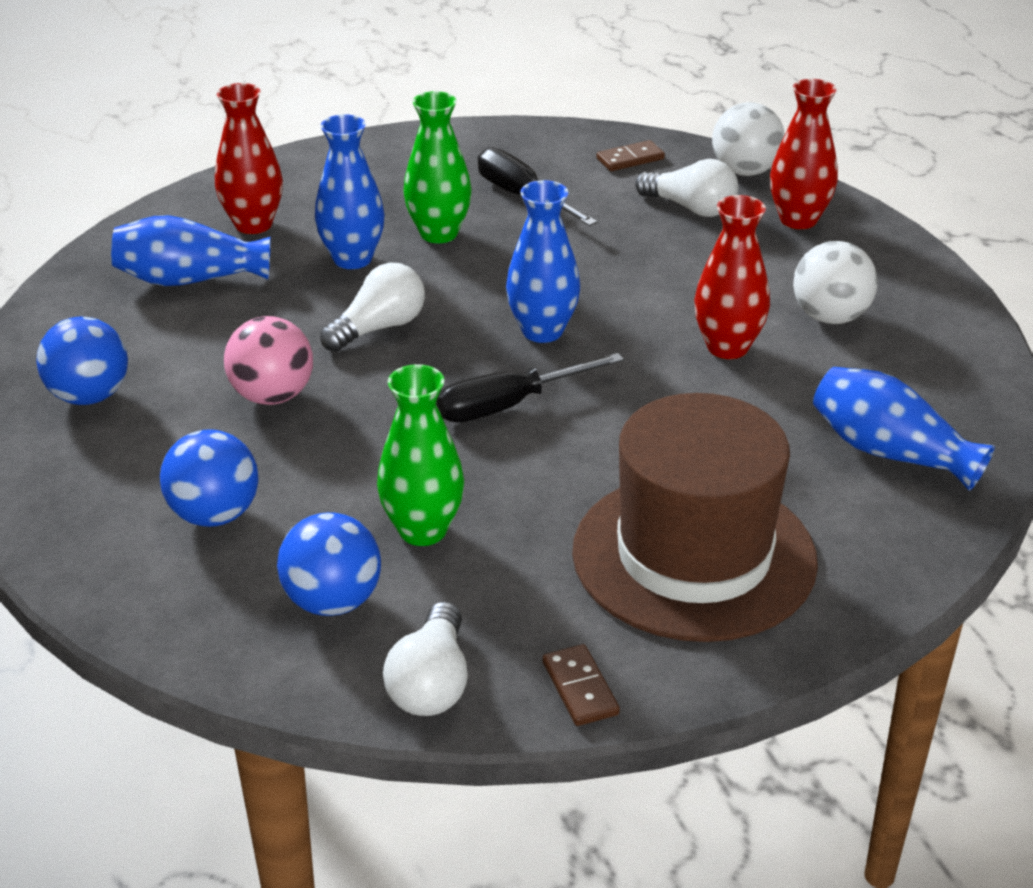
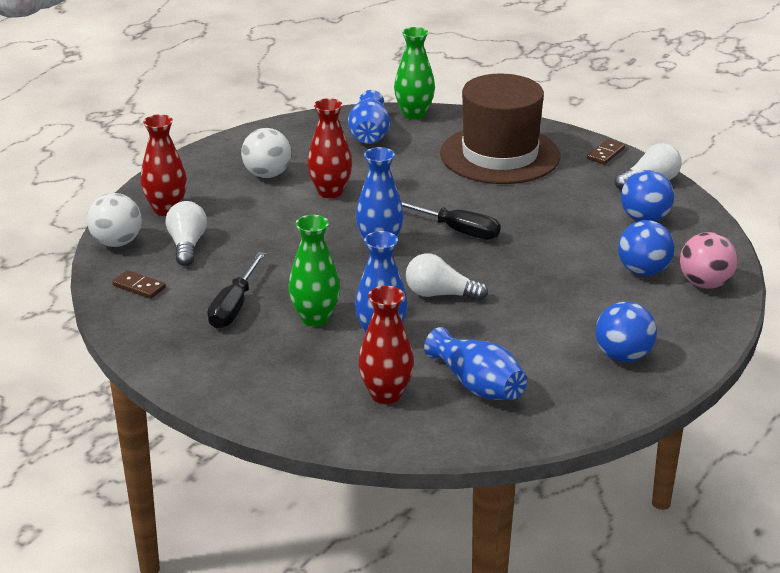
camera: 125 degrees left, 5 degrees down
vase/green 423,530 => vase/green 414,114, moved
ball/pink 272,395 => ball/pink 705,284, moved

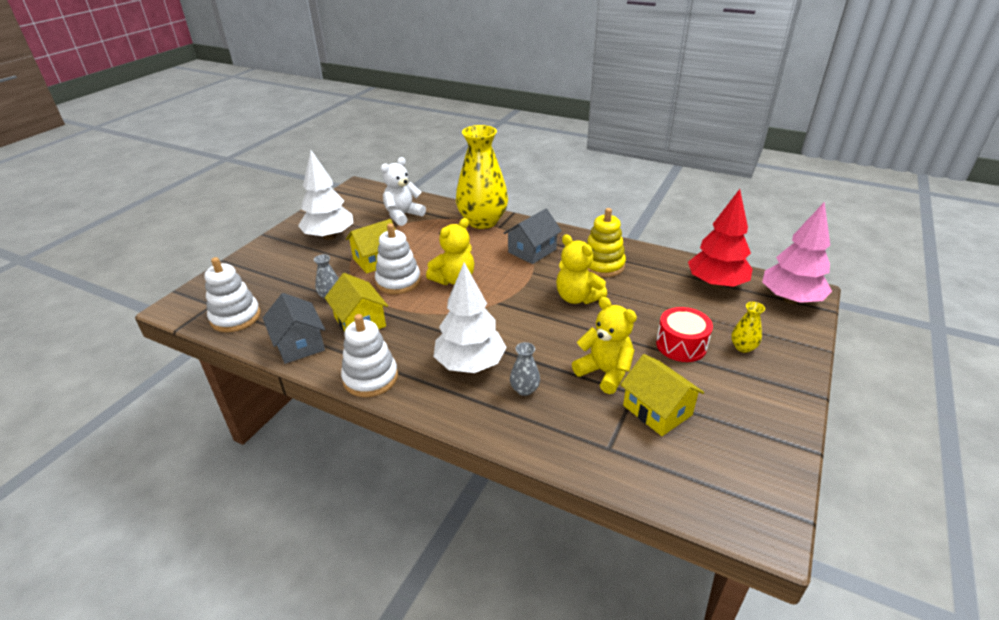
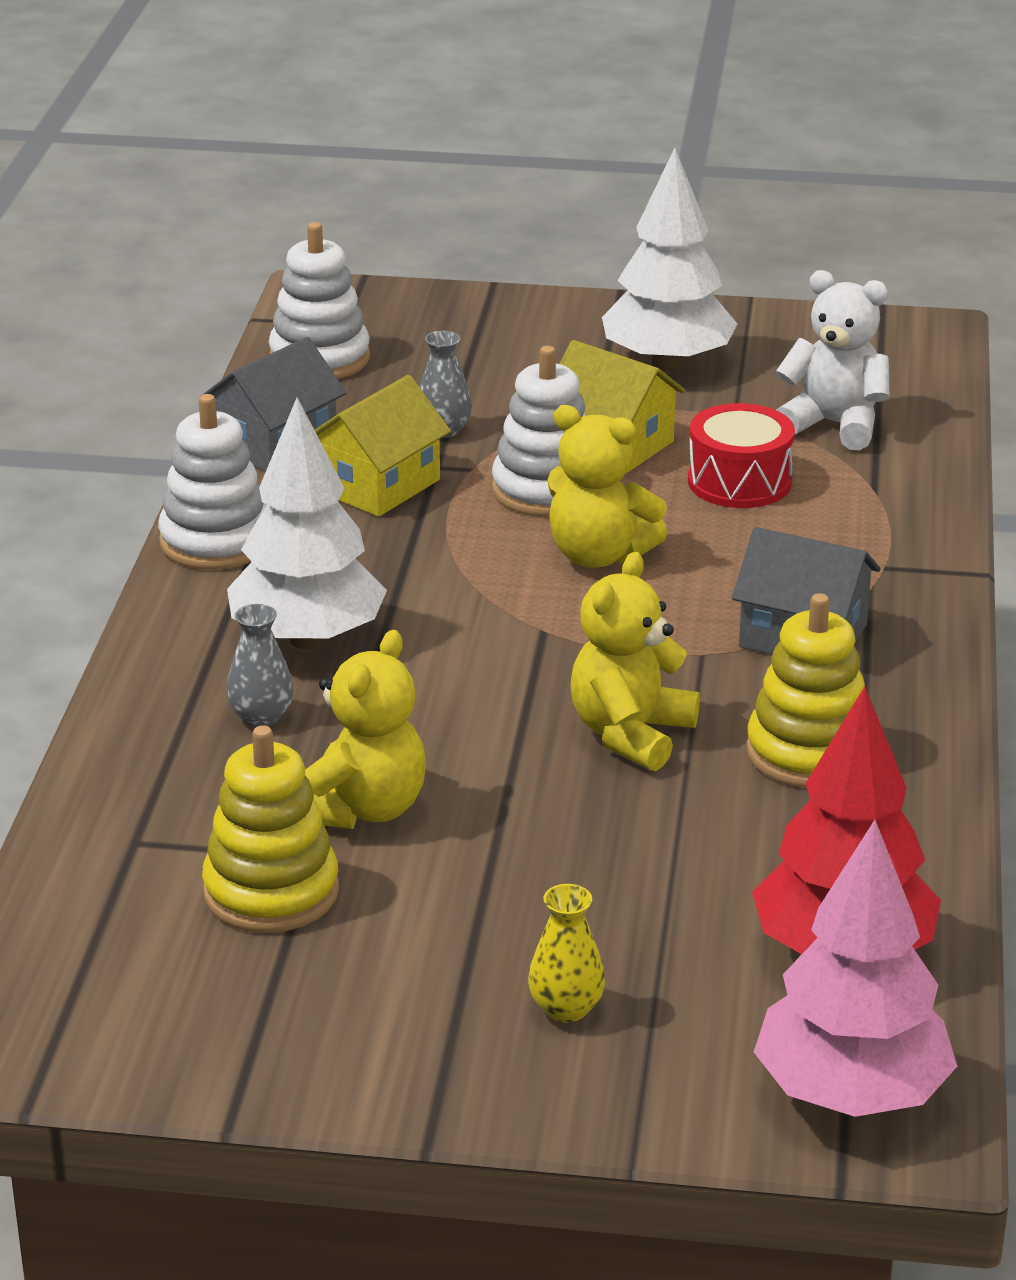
camera: 70 degrees right, 5 degrees down
house/yellow 657,410 => stacking toy/yellow 271,892
drum/red 681,345 => drum/red 739,482, moved
vase/yellow 482,221 => nothing

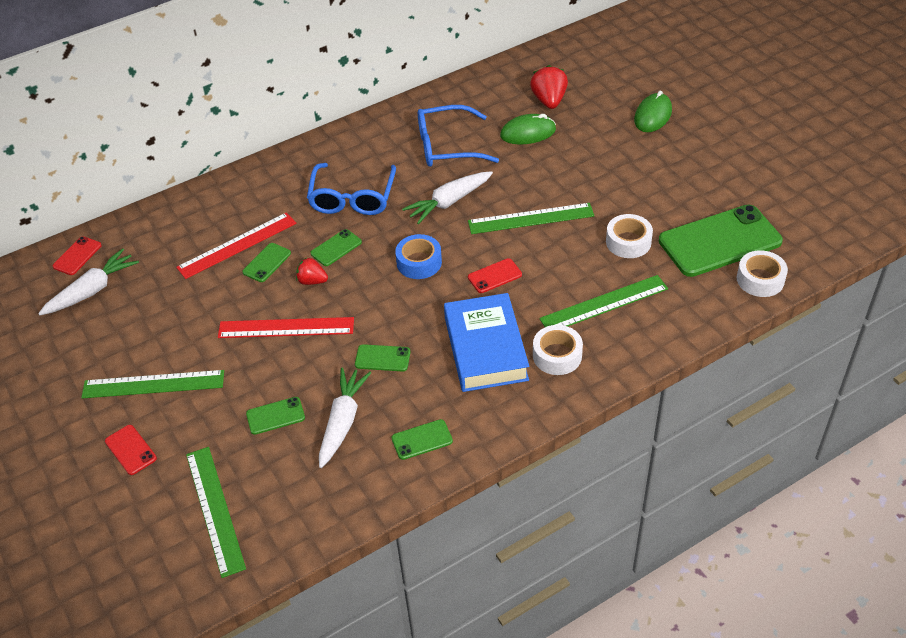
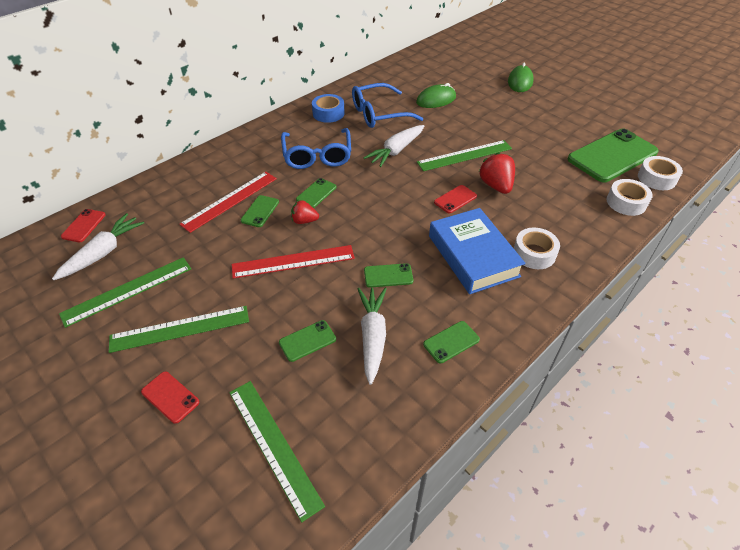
camera: 15 degrees left, 0 degrees up
ruler/green 604,304 => ruler/green 127,291, moved
tape/blue 419,262 => tape/blue 328,113, moved
strawberry/red 549,101 => strawberry/red 496,186, moved
tape/white 628,242 => tape/white 626,202, moved

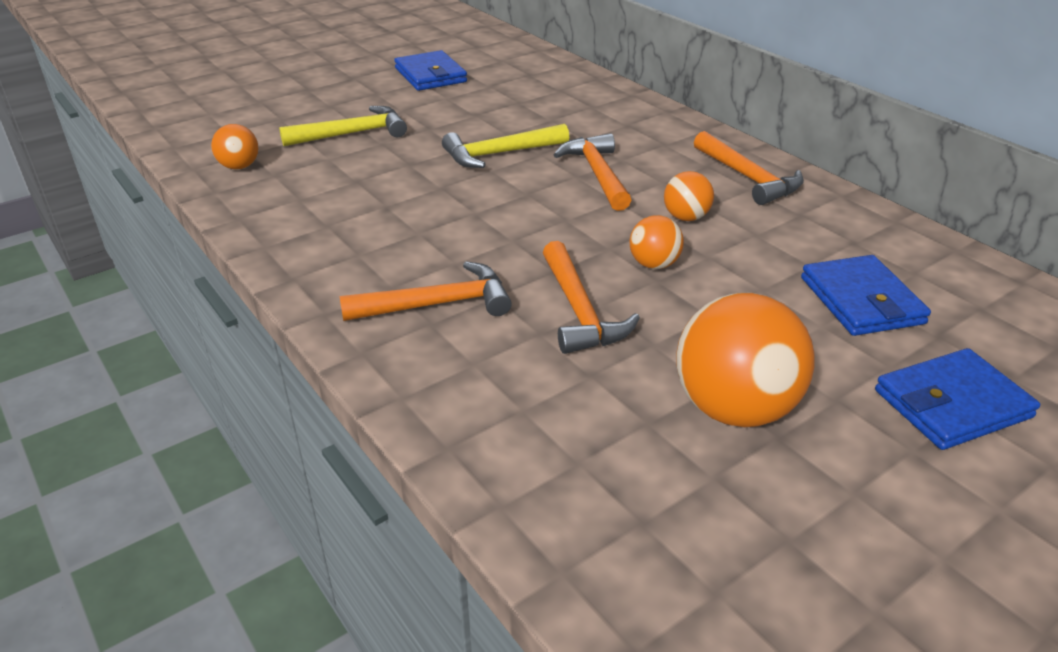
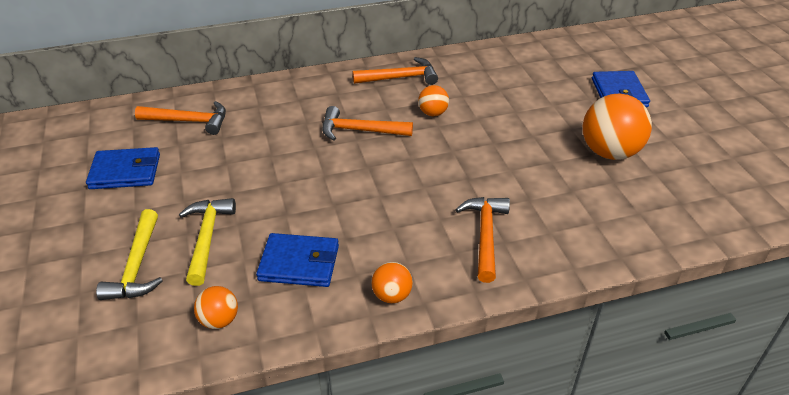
camera: 70 degrees left, 5 degrees up
hammer/yellow 500,154 => hammer/yellow 137,266, moved
hammer/orange 579,311 => hammer/orange 189,121, moved
wallet/blue 861,300 => wallet/blue 299,263, moved
ball/orange 654,264 => ball/orange 392,295, moved

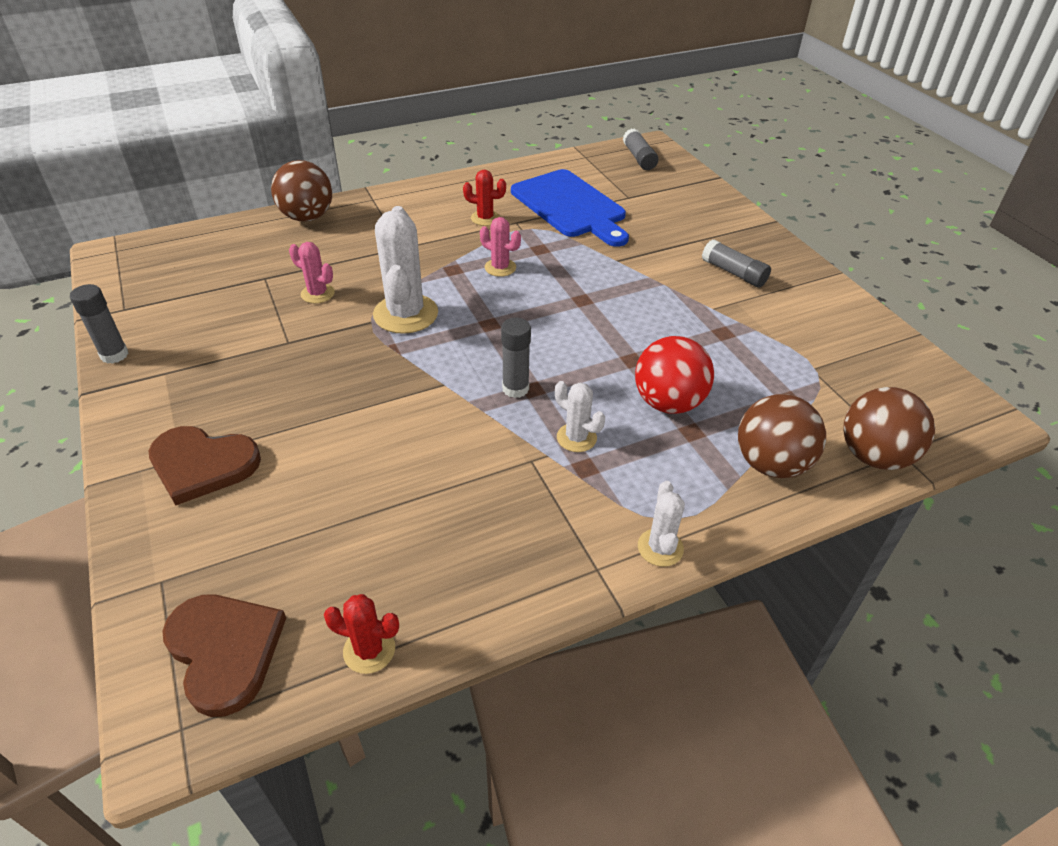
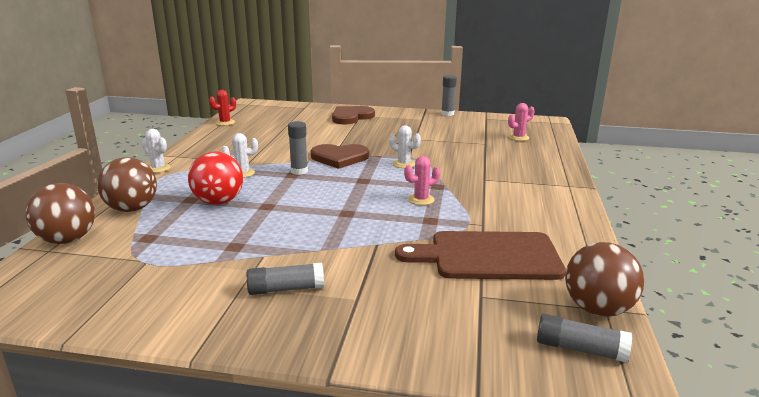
camera: 125 degrees right, 20 degrees down
heart/brown 225,651 => heart/brown 339,158, moved
cactus/white 405,314 => cactus/white 404,164, x0.53
cutting board/blue 570,206 => cutting board/brown 488,256
cactus/pink 317,294 => cactus/pink 518,137, moved
ball/brown 307,217 => ball/brown 597,309, moved
cactus/red 485,218 => nothing

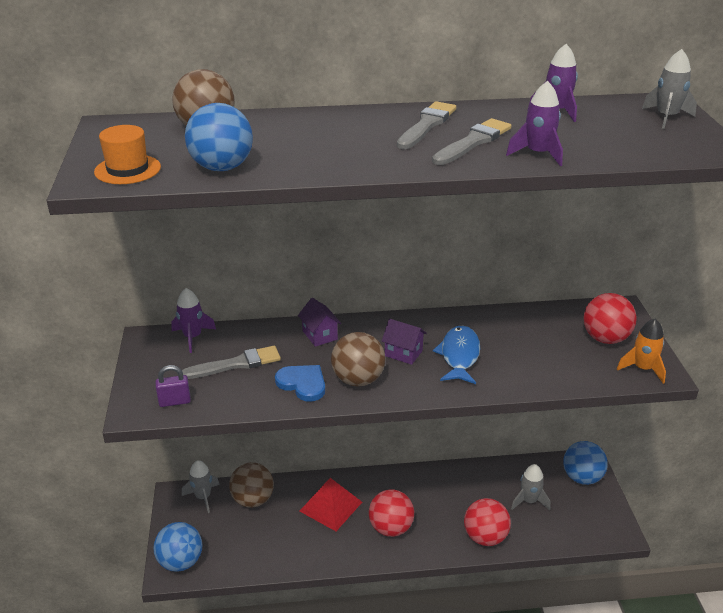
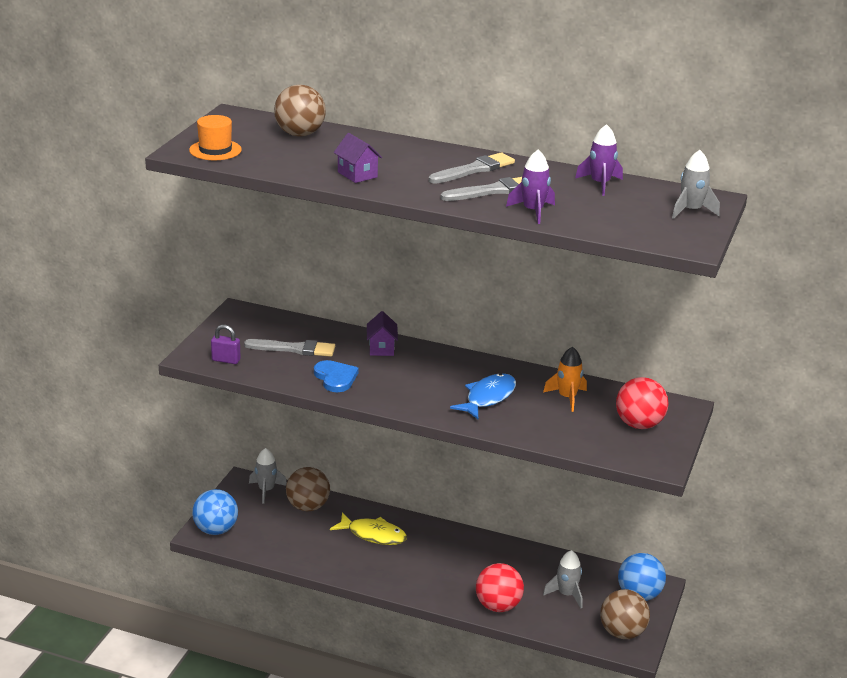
camera: 25 degrees right, 5 degrees down
pyramid/red 330,506 => fish/yellow 373,535
house/purple 403,353 => house/purple 357,174, moved
rocket/orange 642,369 => rocket/orange 567,398, moved
ball/brown 358,380 => ball/brown 622,633, moved
rocket/purple 193,337 => nothing
ball/blue 222,168 => nothing
ball/red 391,528 => nothing

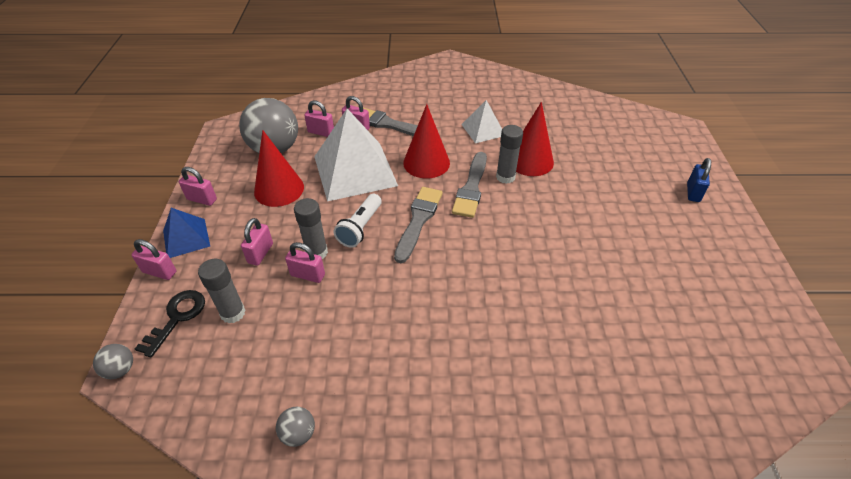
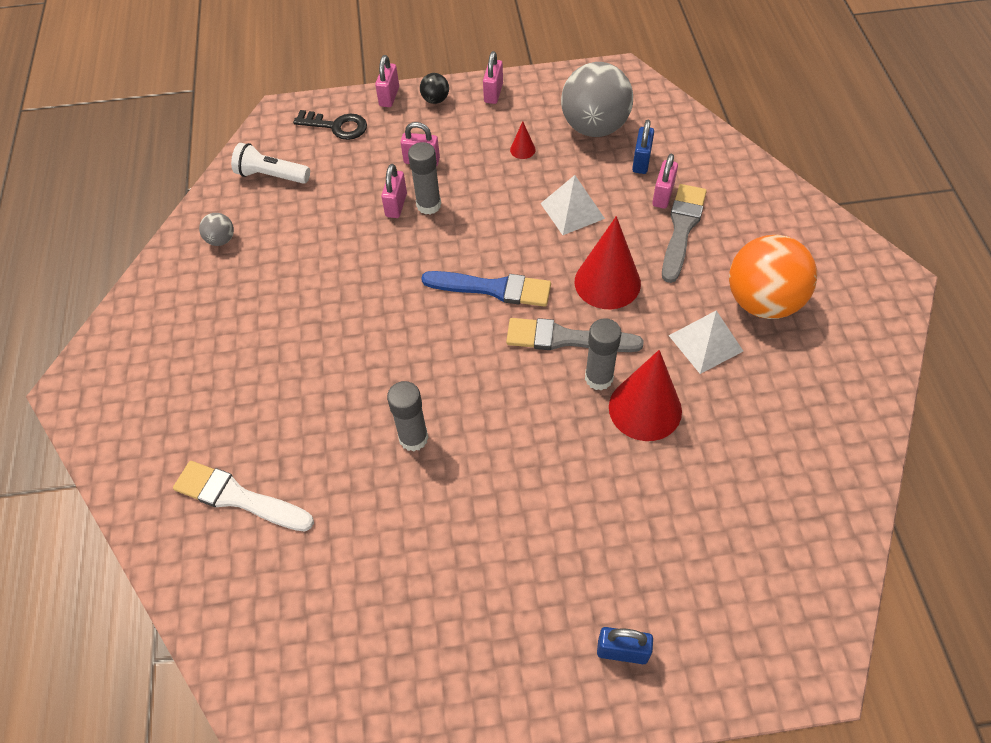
camera: 85 degrees right, 10 degrees up
nothing => brush/white 238,498
flashlight/white 360,228 => flashlight/white 271,176, moved
glue stick/grey 233,313 => glue stick/grey 413,438, moved
pyramid/blue 186,238 => ball/black 435,100
brush/grey 418,221 => brush/blue 492,288
cone/red 279,189 => cone/red 522,149, x0.43
pyramid/white 354,170 => pyramid/white 572,210, x0.52
padlock/pink 321,132 => padlock/blue 641,161
nothing => ball/orange 762,302
ball/grey 120,369 => nothing

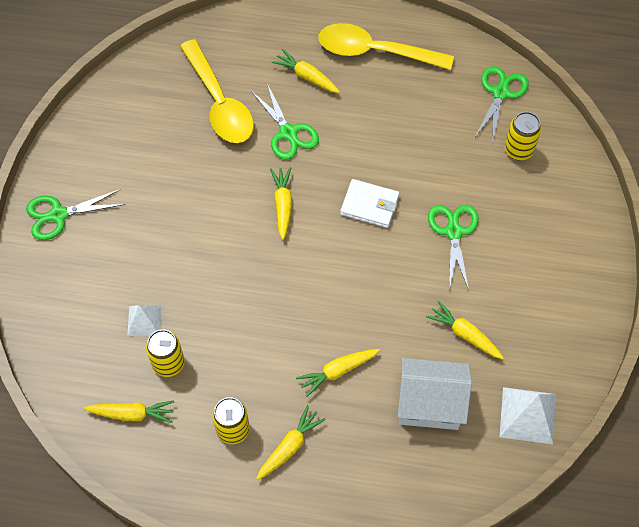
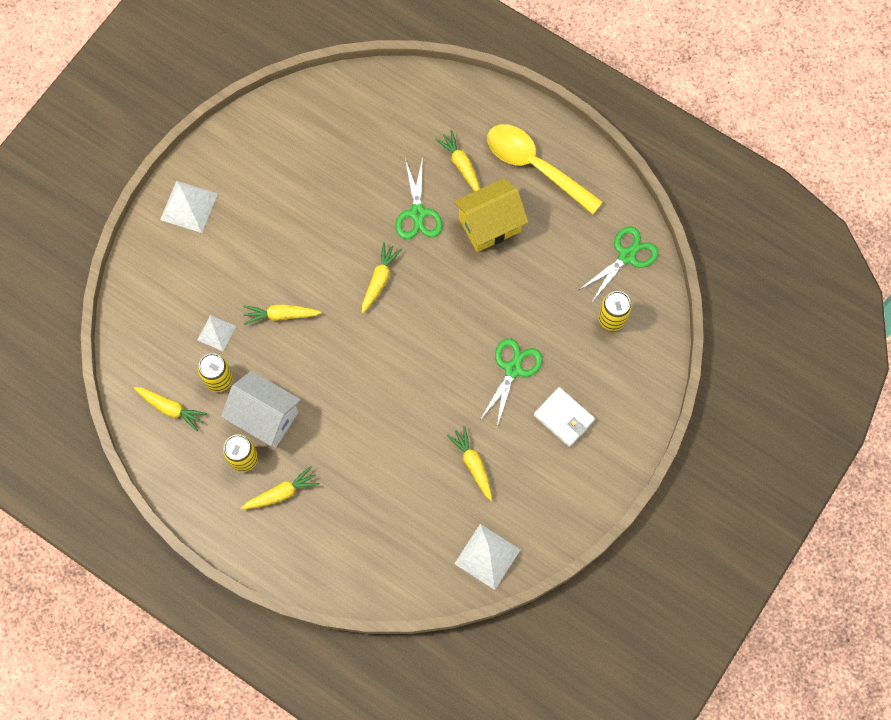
camera: 25 degrees right, 10 degrees up
scissors/green 58,215 => pyramid/white 189,206
house/white 429,404 => house/white 265,417, moved
carrot/yellow 337,371 => carrot/yellow 281,315, moved
nothing => house/yellow 489,225
wallet/white 369,205 => wallet/white 563,418, moved
spoon/yellow 219,102 => nothing

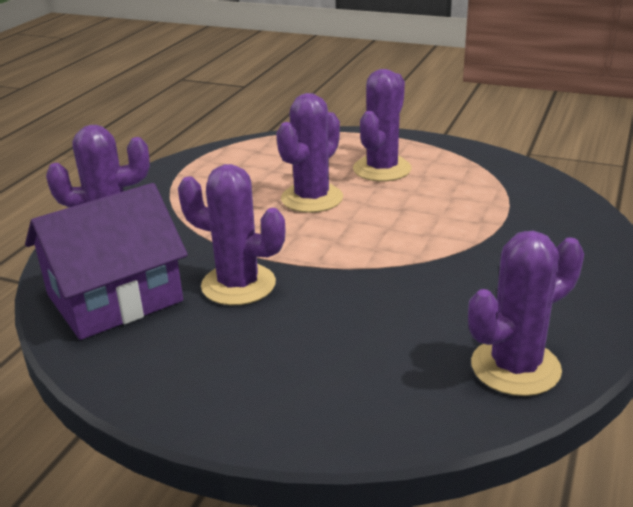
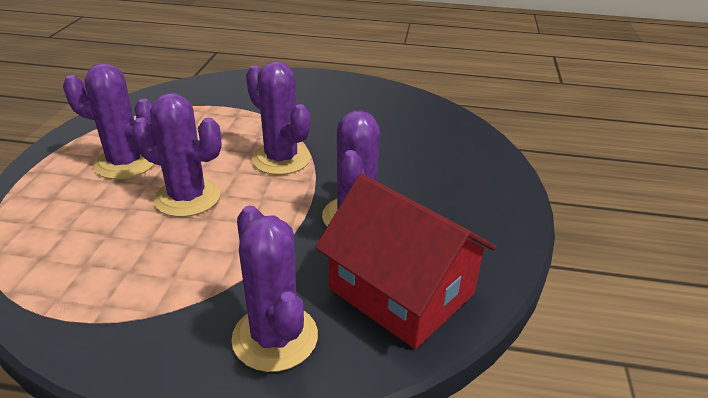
camera: 105 degrees left, 5 degrees up
cactus/purple 515,367 => cactus/purple 281,159, moved
house/purple 114,298 => house/red 401,291

